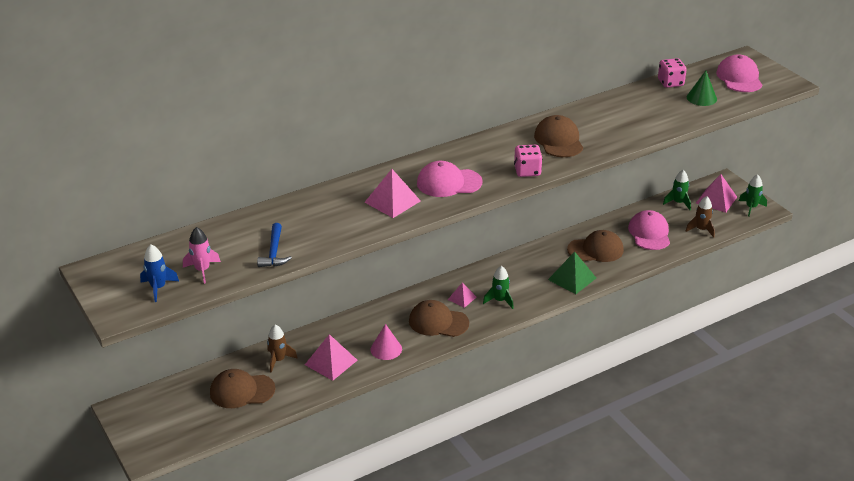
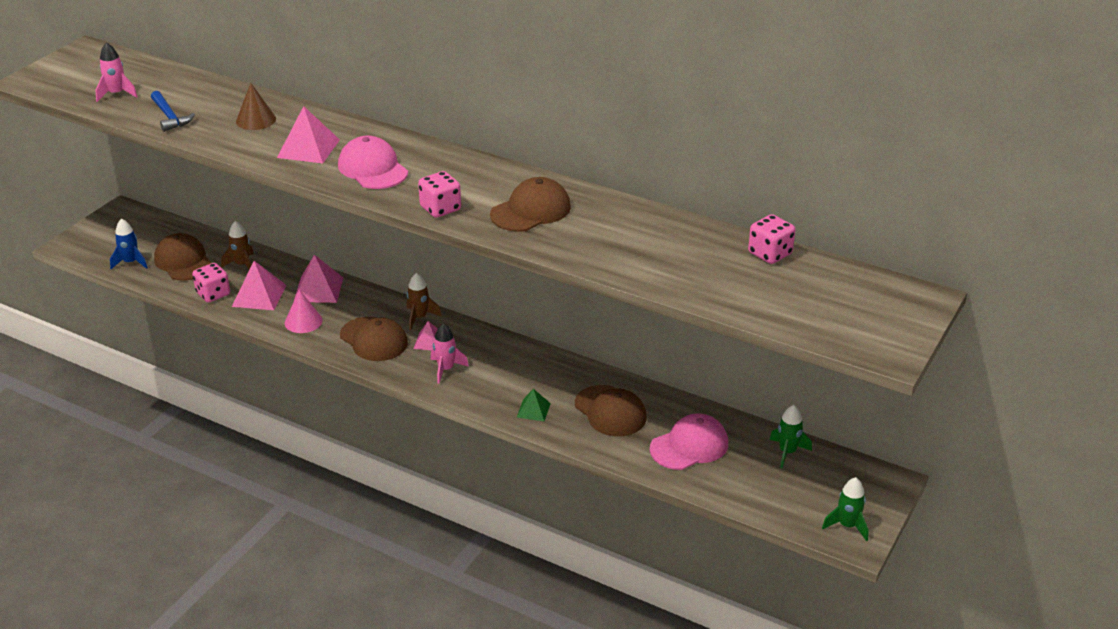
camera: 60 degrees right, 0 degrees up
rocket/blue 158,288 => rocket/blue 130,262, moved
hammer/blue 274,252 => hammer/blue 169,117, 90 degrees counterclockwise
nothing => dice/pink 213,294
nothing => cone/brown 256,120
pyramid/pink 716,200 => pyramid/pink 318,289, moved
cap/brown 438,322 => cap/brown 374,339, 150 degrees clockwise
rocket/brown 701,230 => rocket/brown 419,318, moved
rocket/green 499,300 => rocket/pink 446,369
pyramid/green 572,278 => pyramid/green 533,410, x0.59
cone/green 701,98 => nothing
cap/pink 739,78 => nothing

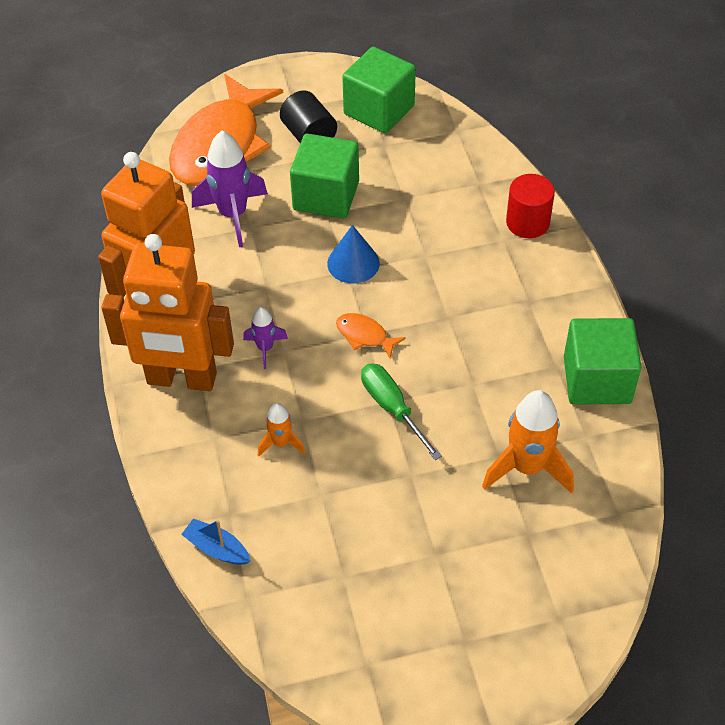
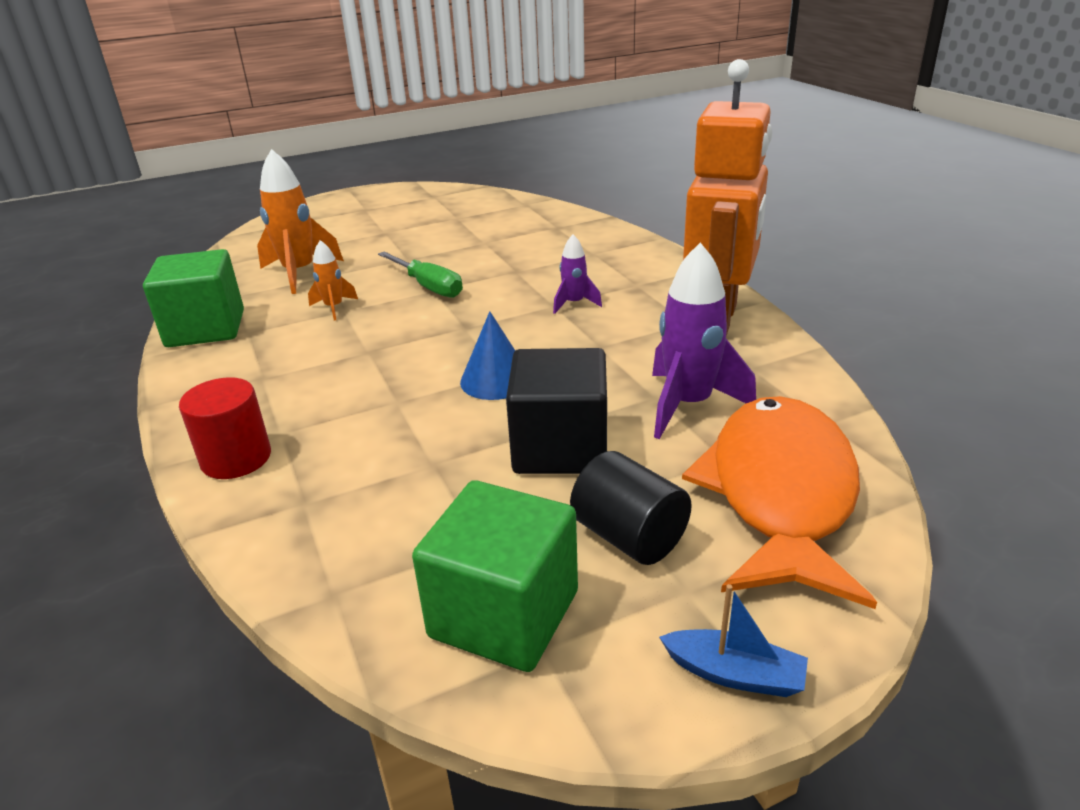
camera: 170 degrees right, 20 degrees down
rocket/orange 281,443 => rocket/orange 334,308, moved
cube/green 326,196 => cube/black 560,448
boat/blue 217,548 => boat/blue 734,674, moved
robot/orange 181,379 => nothing
fish/orange 365,336 => nothing

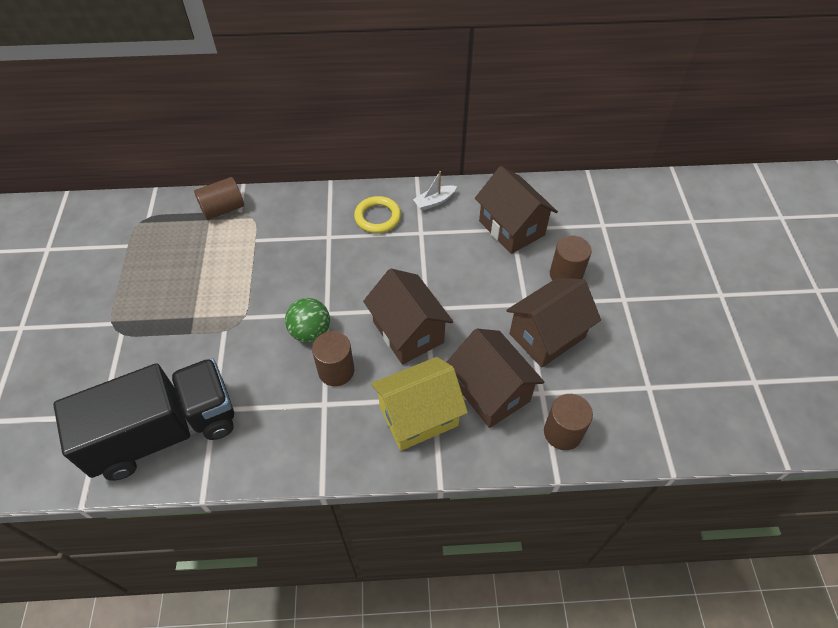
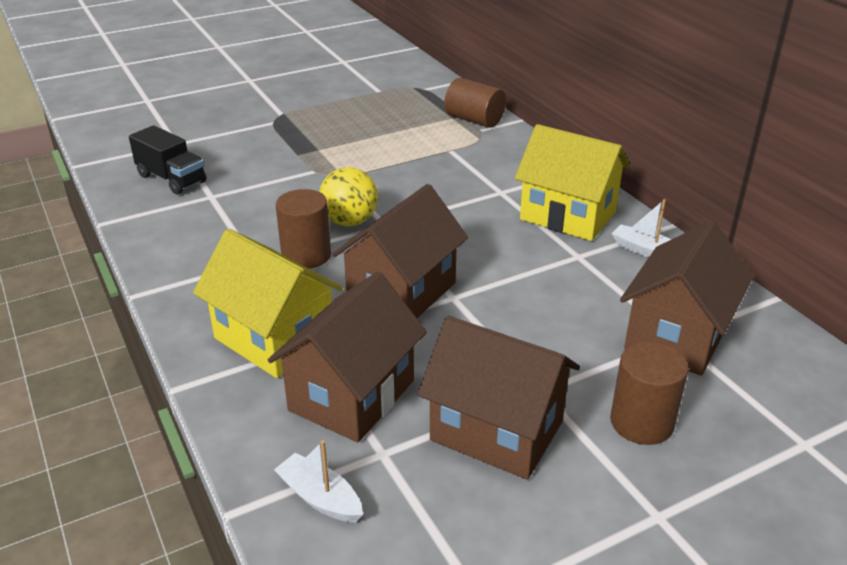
camera: 65 degrees right, 20 degrees down
truck/black 165,432 => truck/black 171,179, x0.48
cylinder/brown 562,432 => boat/white 320,497
ball/green 310,332 => ball/yellow 349,222
ring/yellow 377,217 => house/yellow 568,215

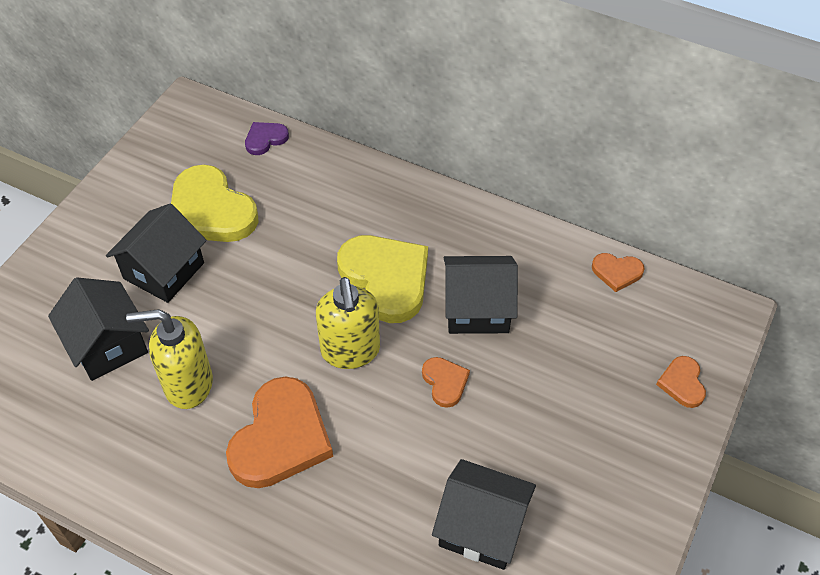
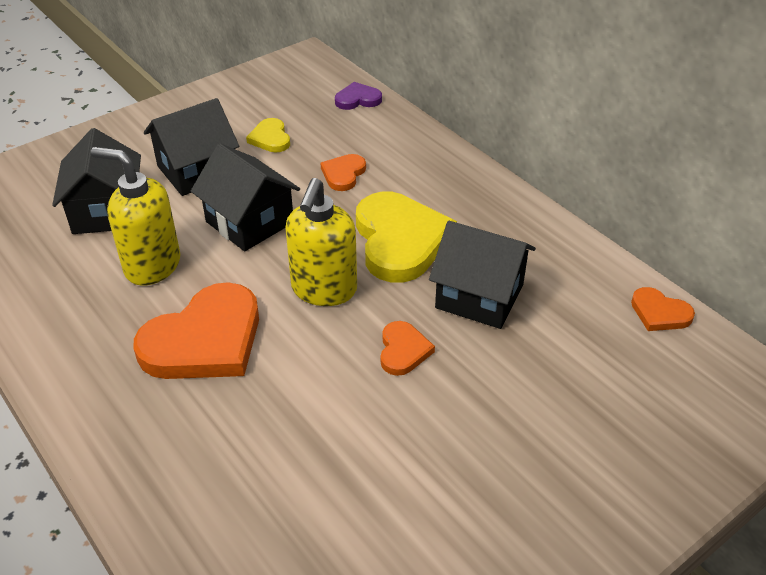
camera: 25 degrees right, 10 degrees down
house/black 481,527 => house/black 249,222, moved
heart/yellow 210,211 => heart/yellow 270,138, x0.48
heart/orange 682,383 => heart/orange 343,174, moved

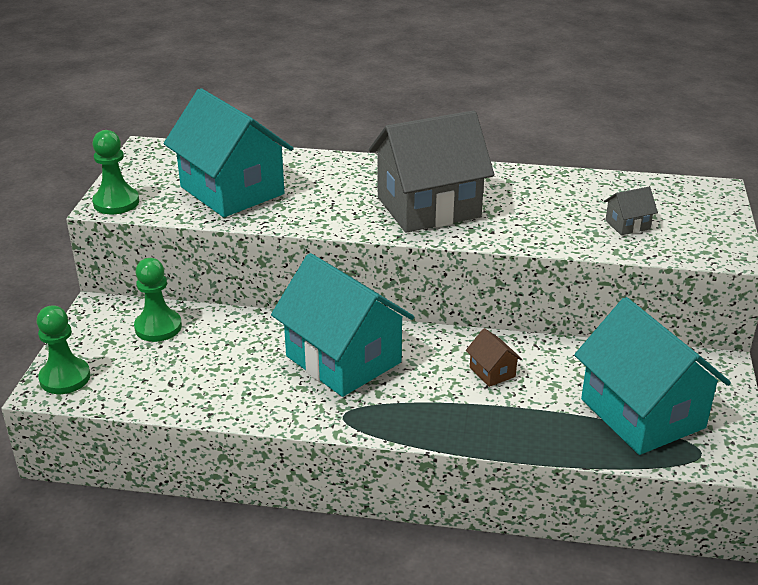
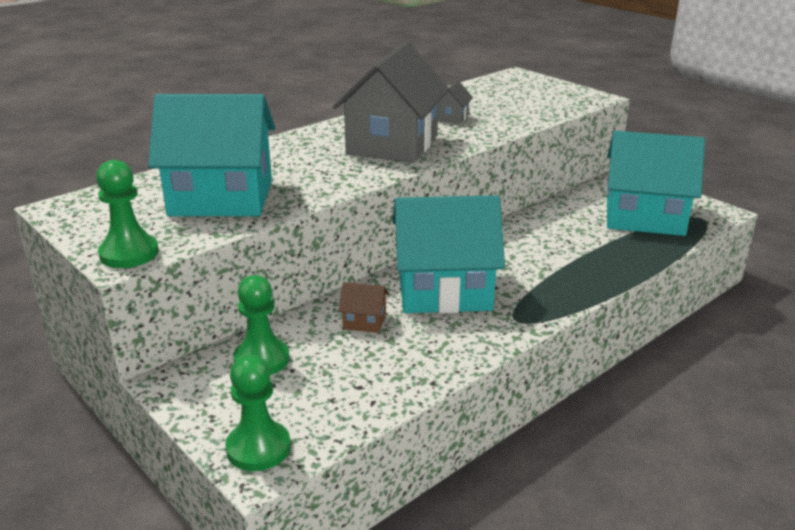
camera: 50 degrees left, 5 degrees down
house/brown 492,372 => house/brown 364,321, moved
house/grey 627,225 => house/grey 452,118, moved

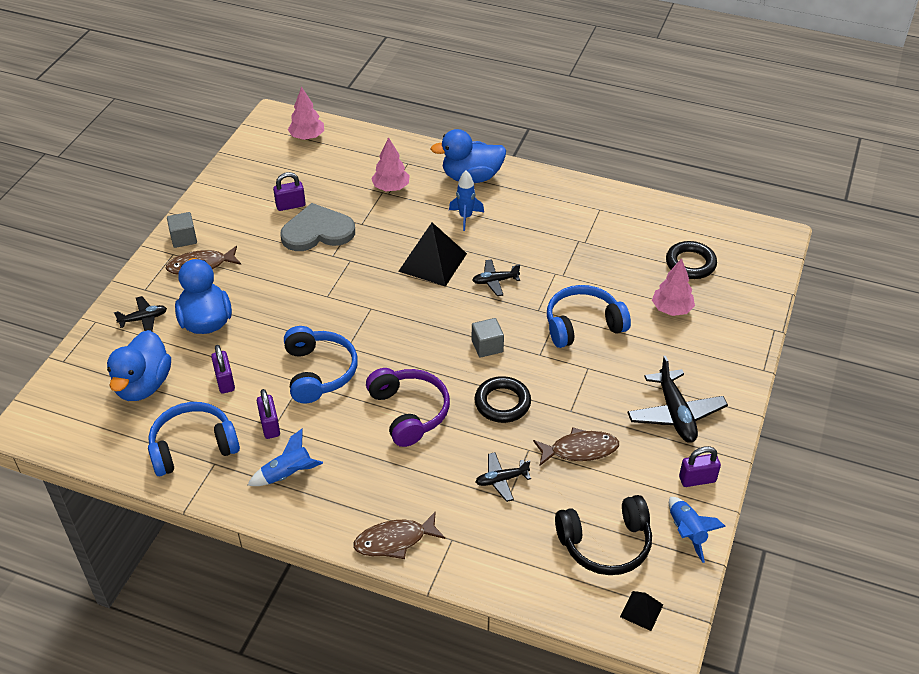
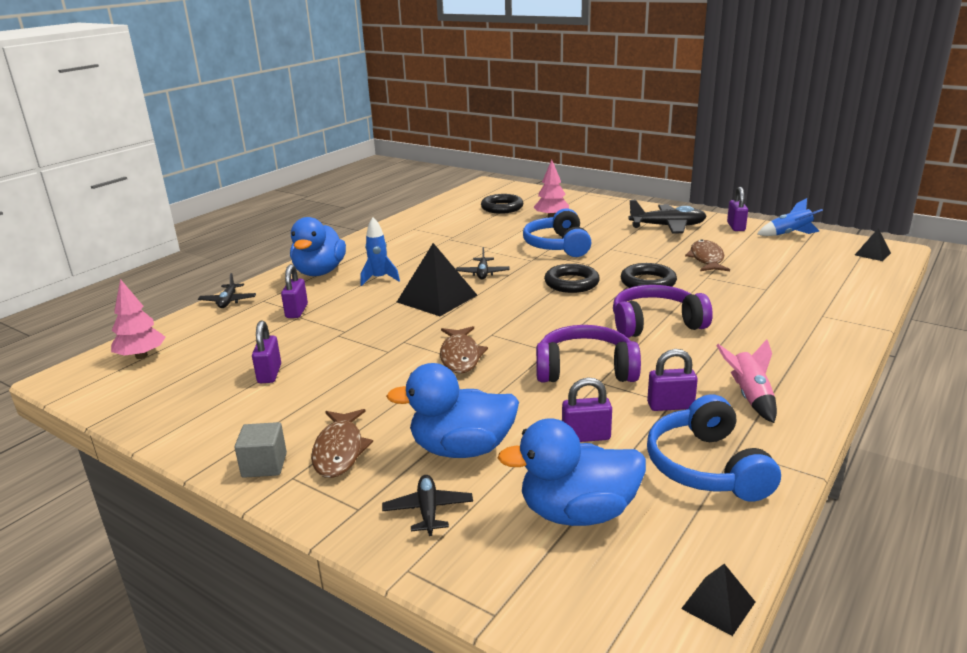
camera: 75 degrees left, 20 degrees down
plane/black 501,480 => plane/black 228,301, moved
tree/pink 391,188 => padlock/purple 296,311
fish/brown 395,540 => fish/brown 460,356, moved
duck/blue 143,385 => duck/blue 577,513, 150 degrees clockwise
headphones/blue 319,372 => headphones/purple 585,369
cube/grey 487,346 => ring/black 571,283
nothing => pyramid/black 718,605
rocket/blue 288,474 => rocket/pink 750,397
heart/grey 317,231 => nothing
headphones/black 605,544 => nothing

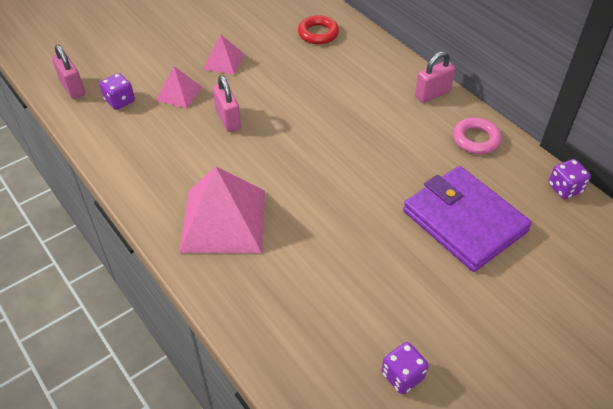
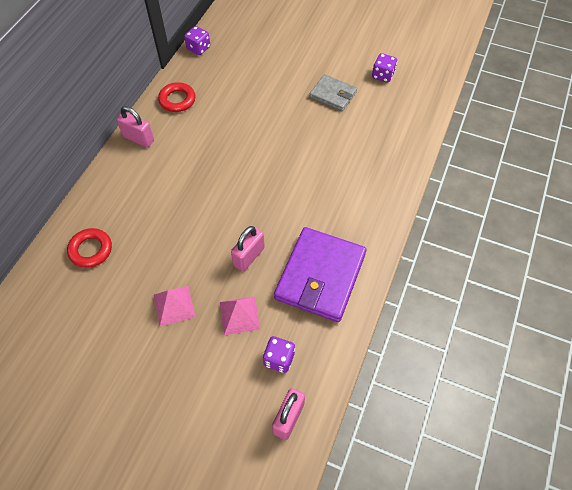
camera: 120 degrees left, 10 degrees up
ring/pink 475,139 => ring/red 177,100
wallet/purple 464,221 => wallet/purple 320,276, moved
nothing => wallet/grey 333,95
pyramid/pink 223,220 => nothing

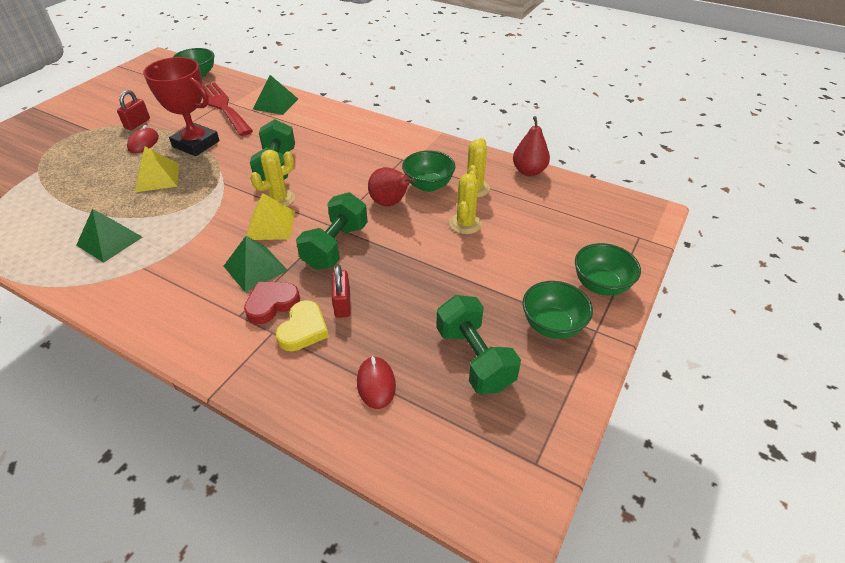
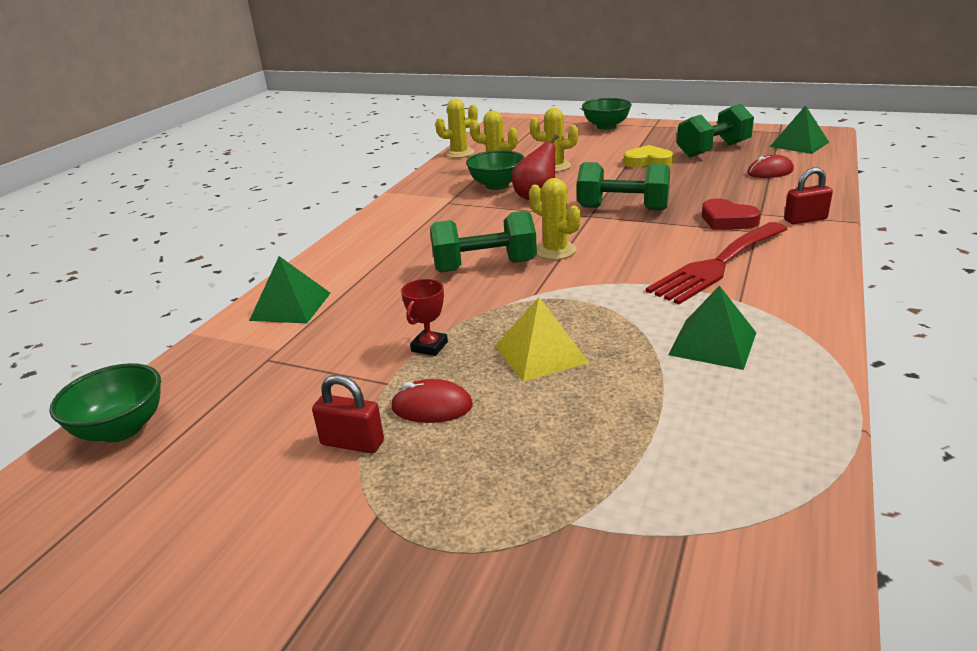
camera: 95 degrees left, 15 degrees down
trophy/red 196,144 => trophy/red 429,346, x0.45
pear/red 529,171 => cactus/yellow 459,153
heart/yellow 303,329 => heart/yellow 648,162, moved
fork/red 222,107 => fork/red 717,265, moved
pyramid/green 255,268 => pyramid/green 799,144, moved
padlock/red 342,304 => padlock/red 805,219, moved
pyramid/yellow 270,225 => nothing
bowl/green 552,325 => nothing

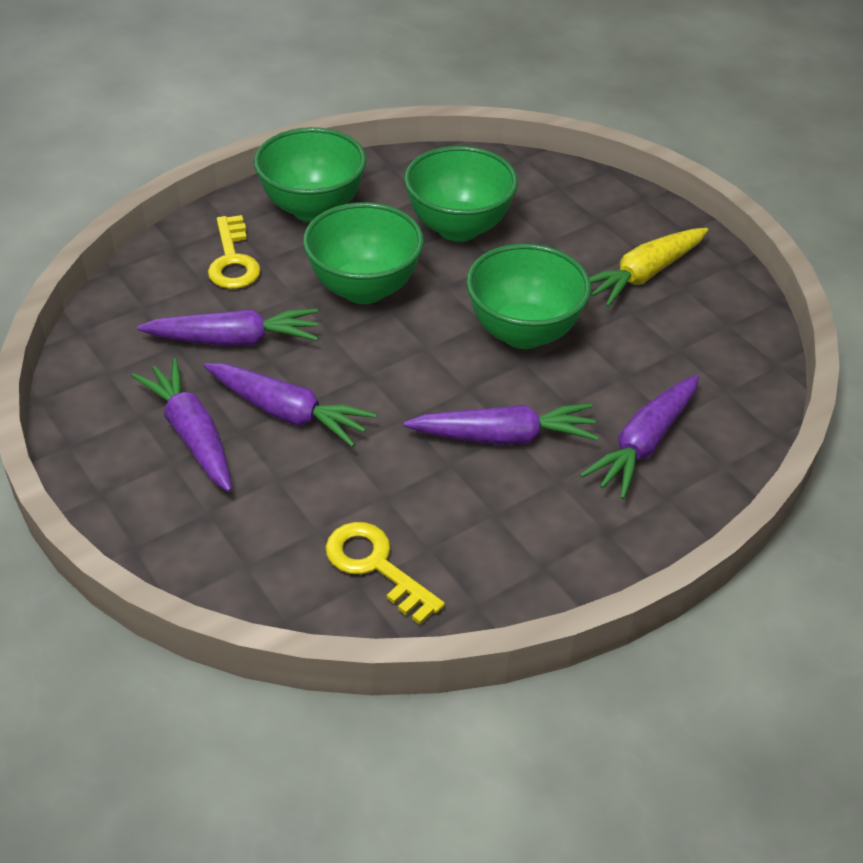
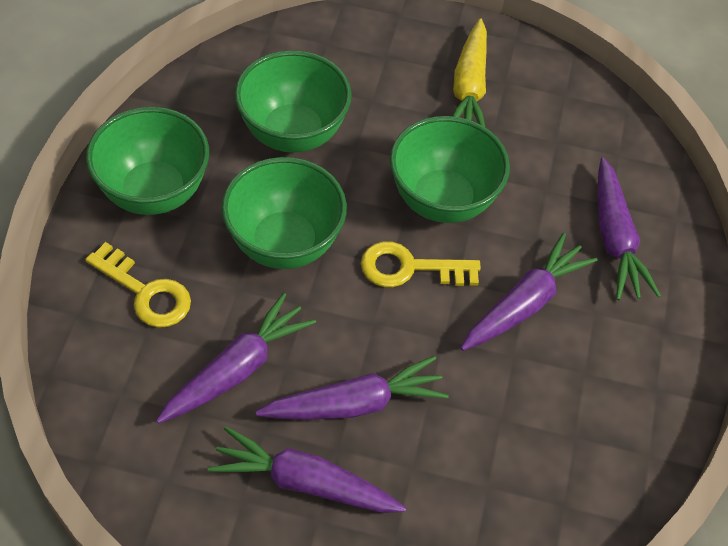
camera: 45 degrees left, 10 degrees up
key/yellow 376,566 => key/yellow 410,268, moved

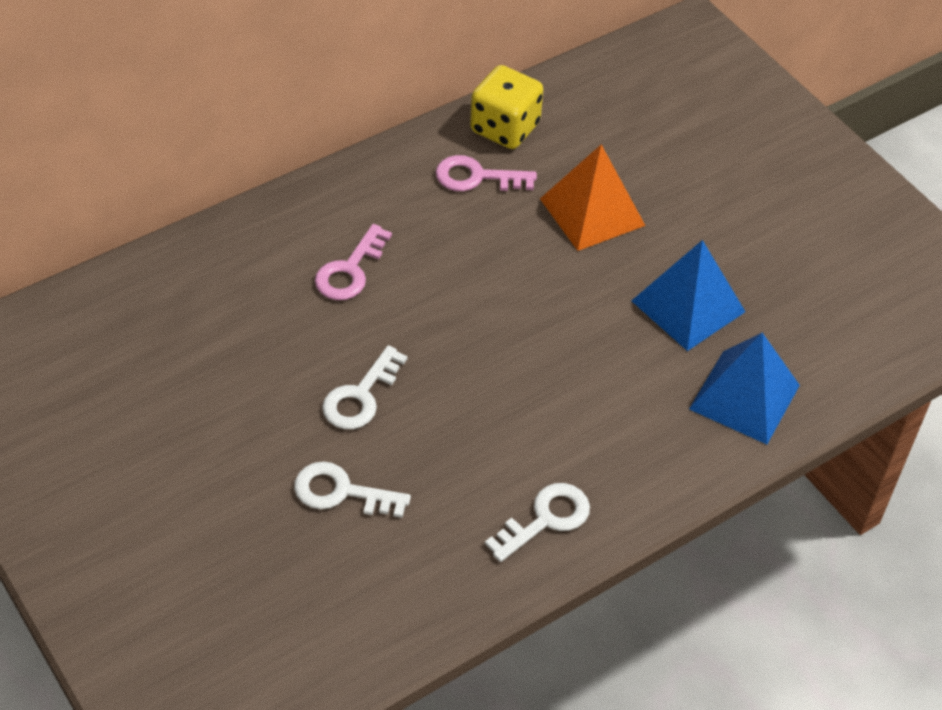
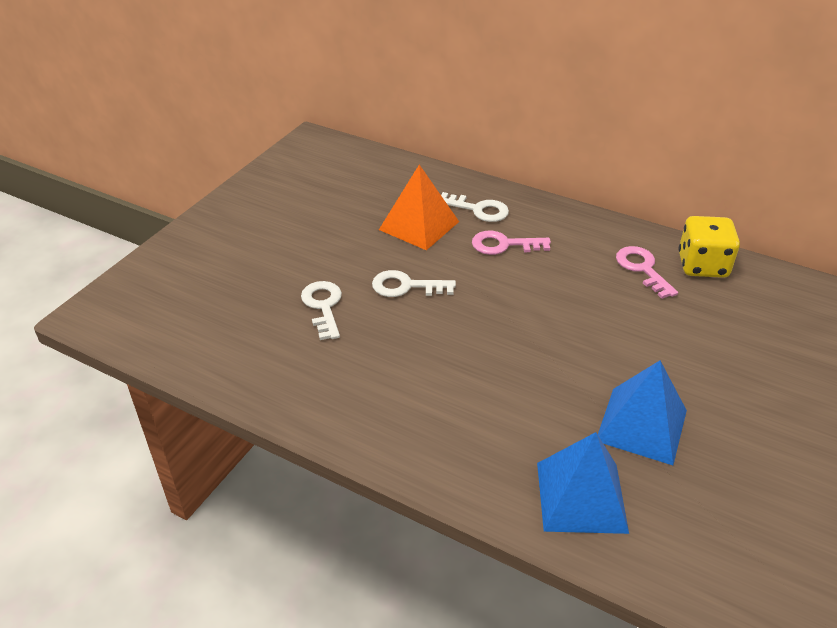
camera: 65 degrees right, 10 degrees down
pyramid/orange 592,212 => pyramid/orange 419,225, moved
key/white 546,519 => key/white 478,209, moved

